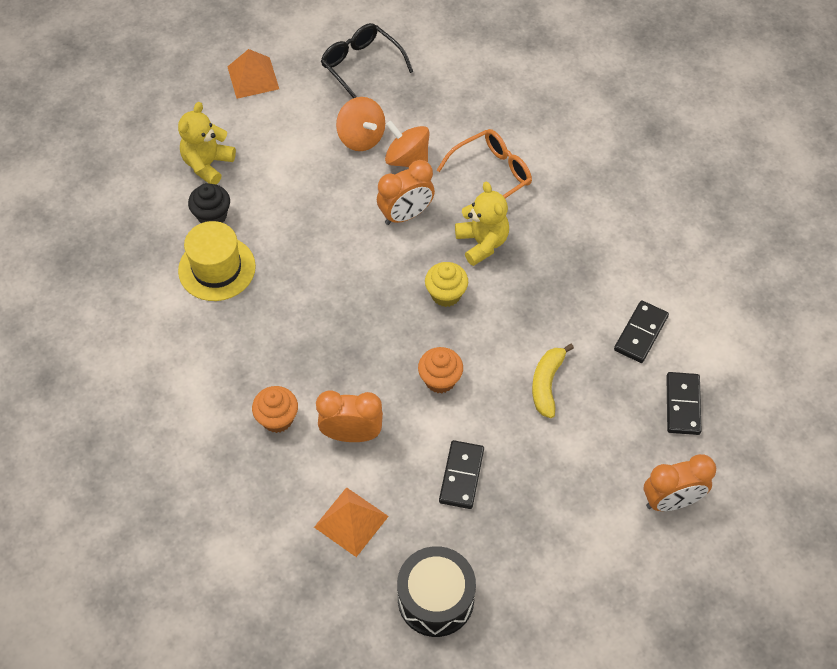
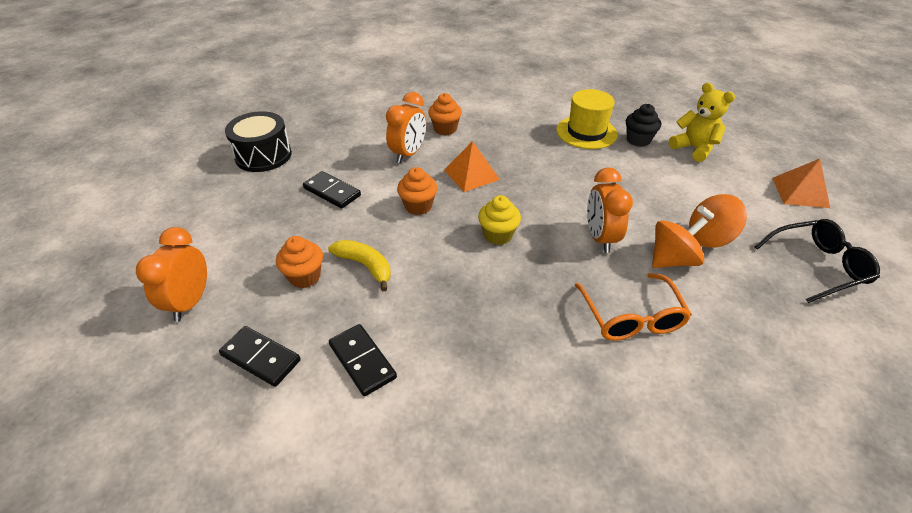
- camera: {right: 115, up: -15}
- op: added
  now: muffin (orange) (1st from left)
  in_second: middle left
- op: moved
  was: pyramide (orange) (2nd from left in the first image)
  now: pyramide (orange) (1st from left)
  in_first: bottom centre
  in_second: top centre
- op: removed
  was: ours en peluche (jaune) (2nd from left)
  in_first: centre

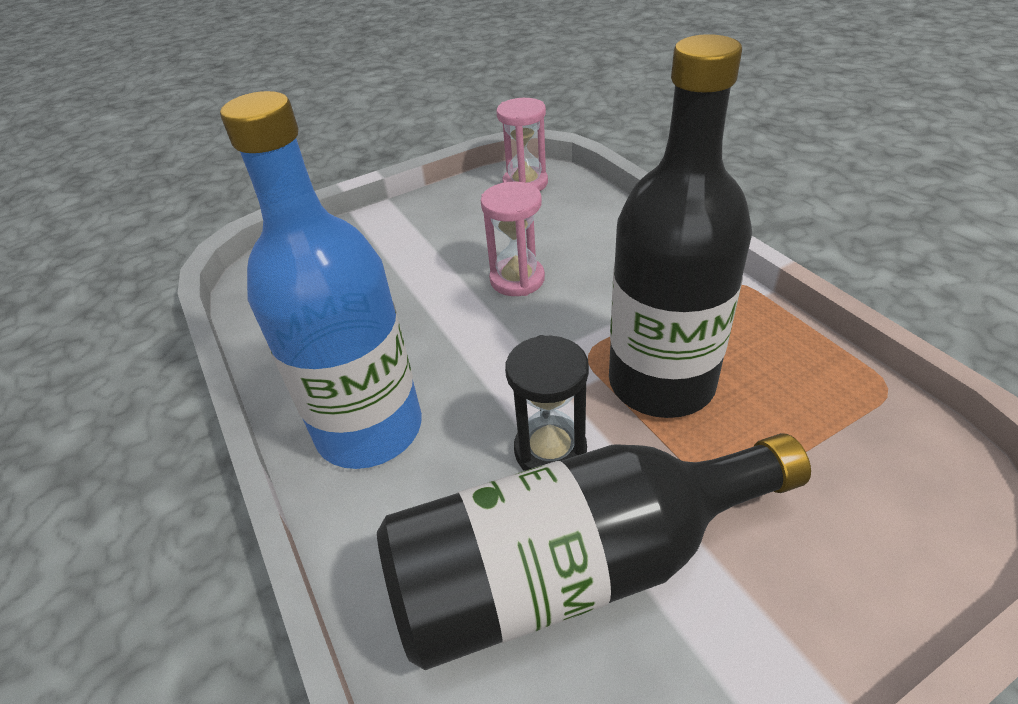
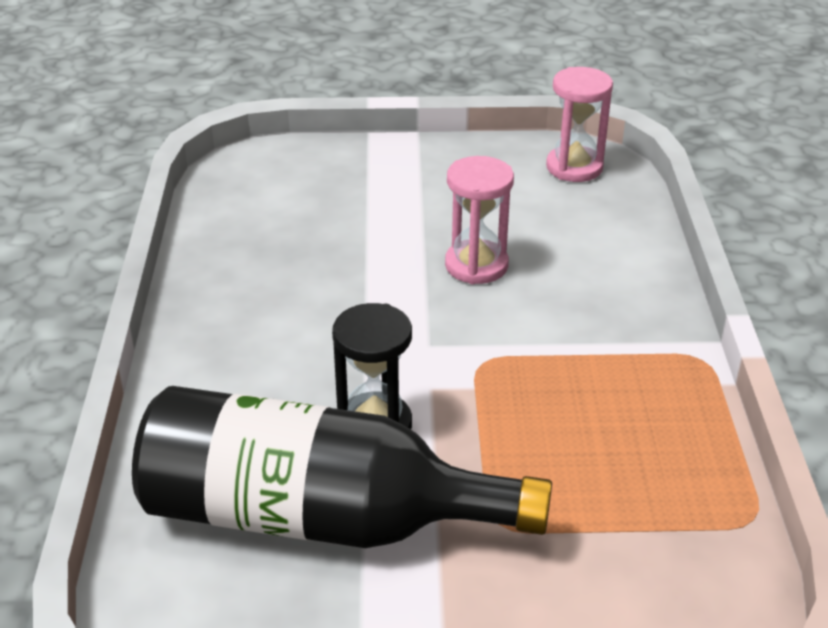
- camera: {right: 25, up: -5}
- op: removed
  was: bouteille (bleu)
  in_first: middle left
- op: removed
  was: bouteille (noir) (2nd from left)
  in_first: top right

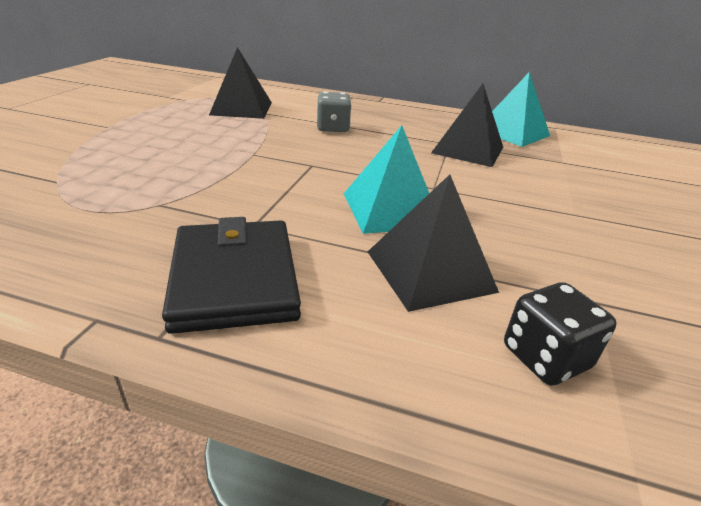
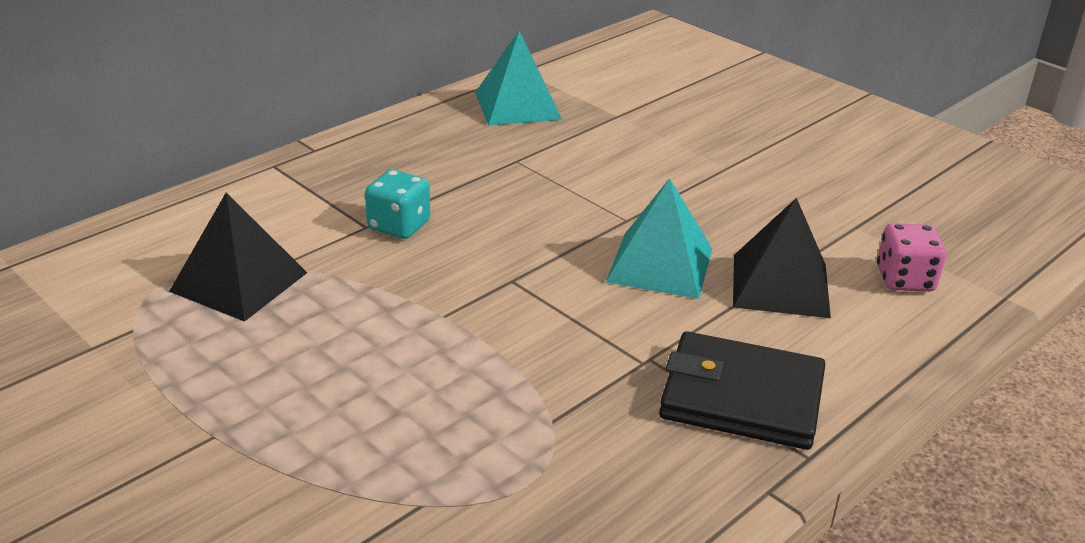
- camera: {right: -60, up: 0}
- op: recoloured
  was: dé (gris)
  now: dé (turquoise)
  in_first: top centre
  in_second: centre
- op: recoloured
  was: dé (noir)
  now: dé (rose)
  in_first: middle right
  in_second: middle right
- op: removed
  was: pyramide (noir) (3rd from left)
  in_first: top centre

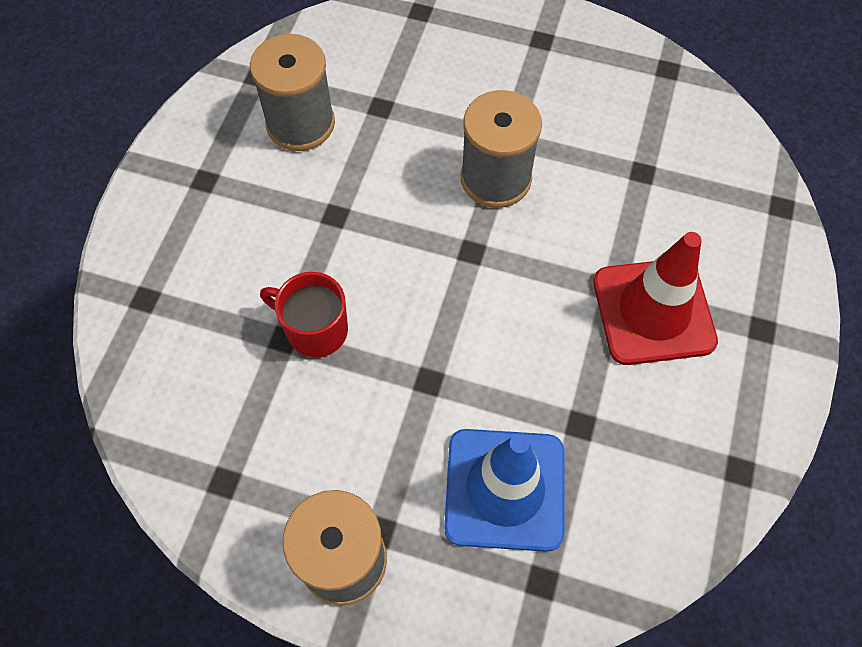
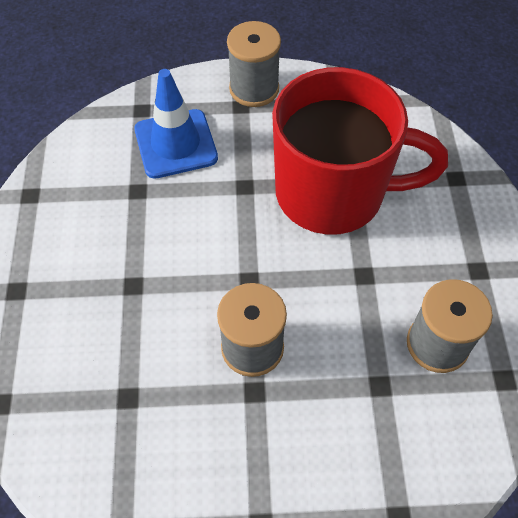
- camera: {right: 160, up: -5}
- op: resized
  was: tasse (rouge)
  in_first: centre
  in_second: top right
  ratio: 2.49
- op: removed
  was: cône de chantier (rouge)
  in_first: middle right

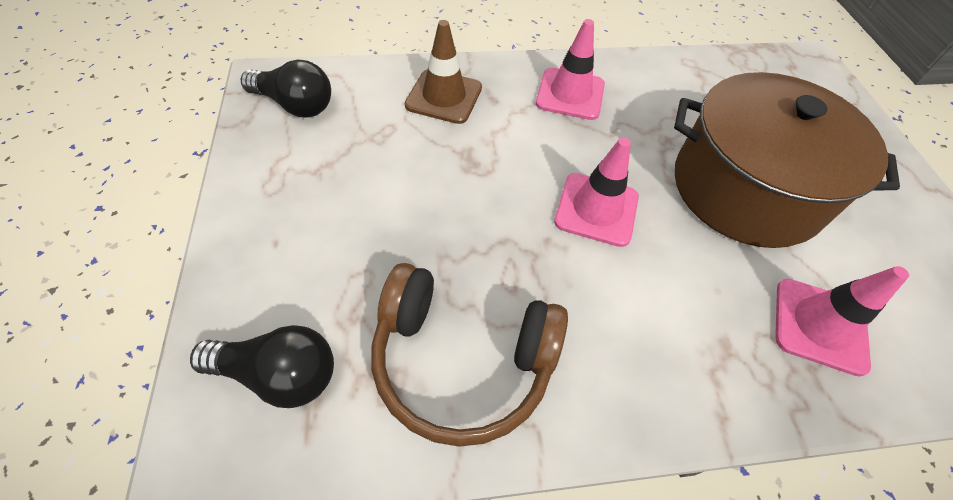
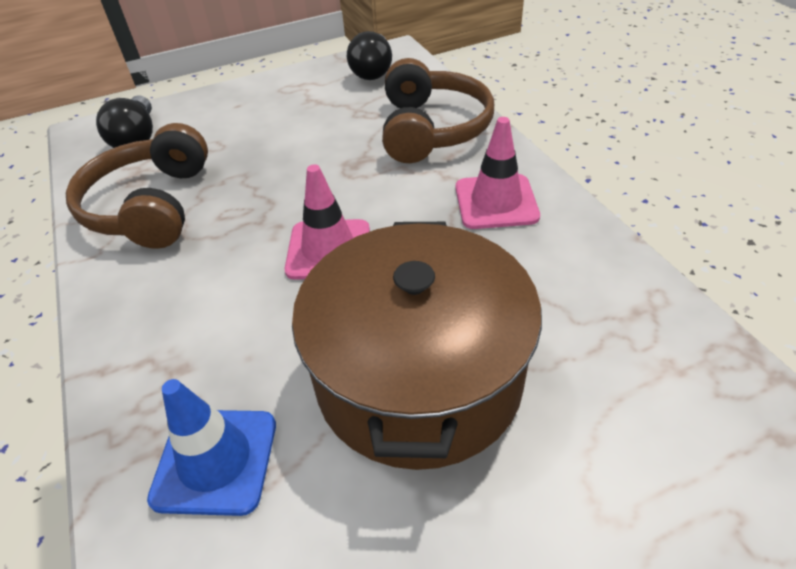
- camera: {right: 80, up: -10}
- op: recoloured
  was: cône de chantier (rose) (3rd from left)
  now: cône de chantier (bleu)
  in_first: middle right
  in_second: bottom left
- op: replaced
  was: cône de chantier (marron)
  now: casque audio (marron) (2nd from left)
  in_first: top centre
  in_second: top centre

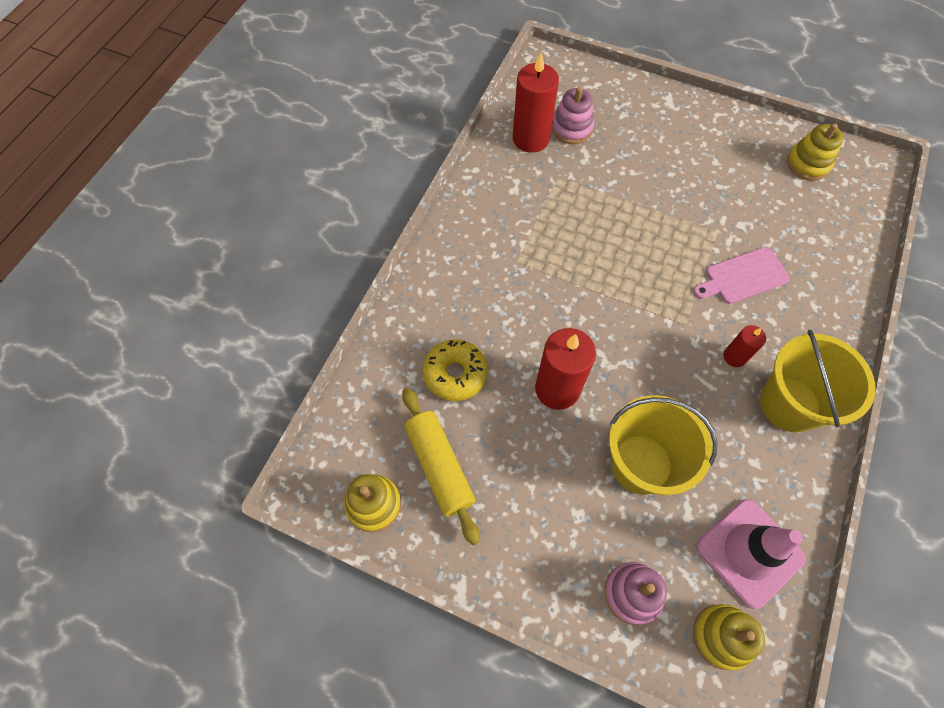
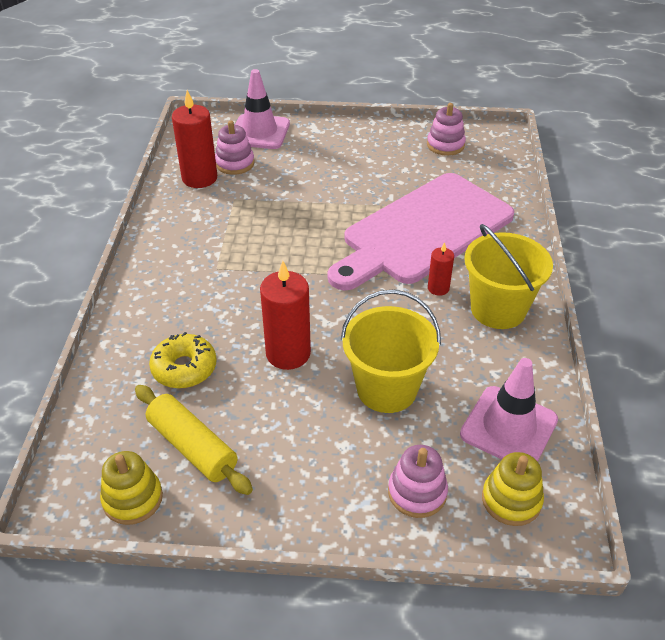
- camera: {right: -20, up: -20}
- op: added
  now: cône de chantier (rose) (1st from left)
  in_second: top centre
- op: resized
  was: planche à découper (rose)
  in_first: middle right
  in_second: centre
  ratio: 2.36
- op: recoloured
  was: jouet à empiler (jaune) (3rd from left)
  now: jouet à empiler (rose) (3rd from left)
  in_first: top right
  in_second: top right

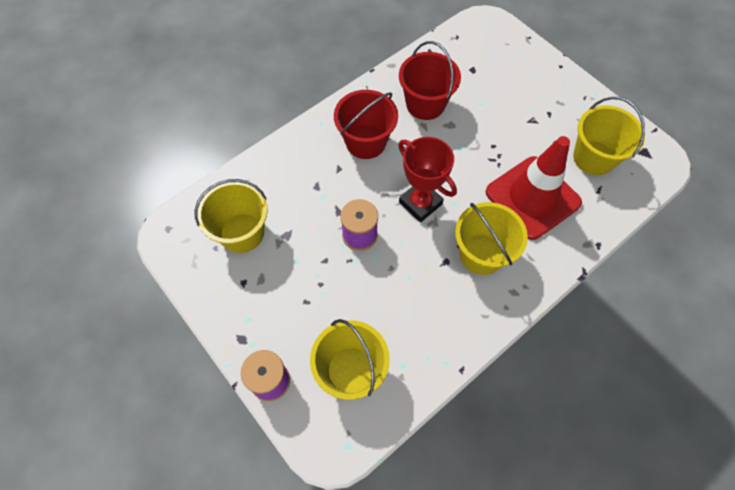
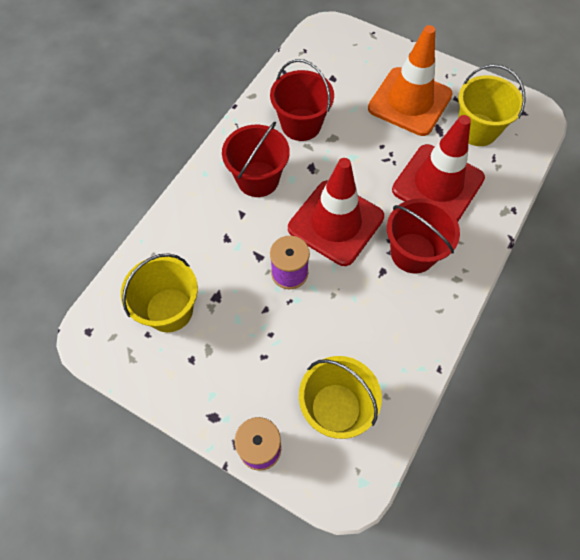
- camera: {right: -20, up: 0}
- op: replaced
  was: trophée (rouge)
  now: cône de chantier (rouge) (1st from left)
  in_first: centre
  in_second: centre
- op: added
  now: cône de chantier (orange)
  in_second: top right
- op: recoloured
  was: seau (jaune) (3rd from left)
  now: seau (rouge) (3rd from left)
  in_first: middle right
  in_second: middle right

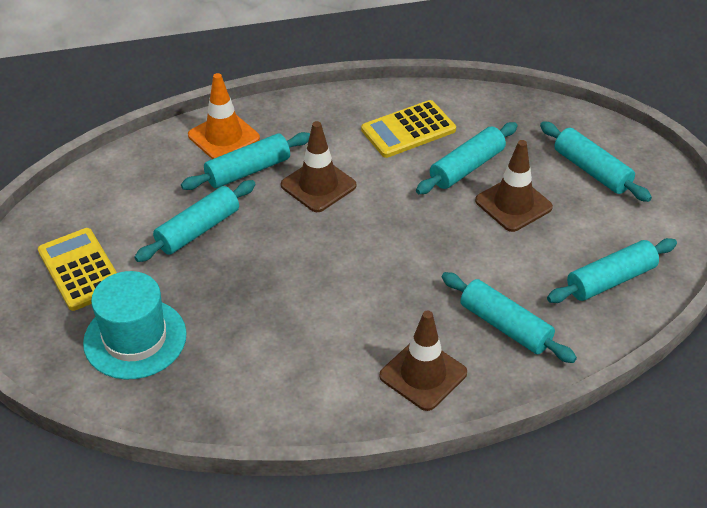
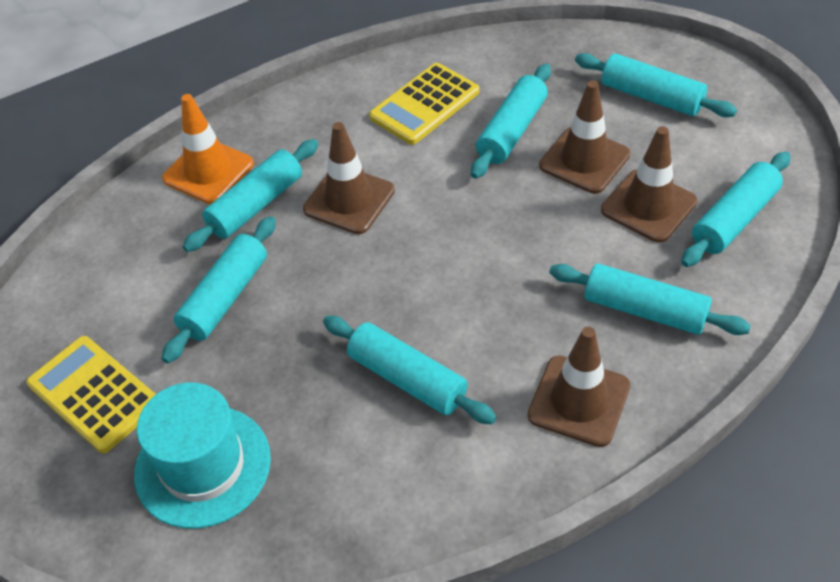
- camera: {right: -15, up: 5}
- op: added
  now: rouleau à pâtisserie (turquoise) (3rd from left)
  in_second: centre
- op: added
  now: cône de chantier (marron) (4th from left)
  in_second: top right

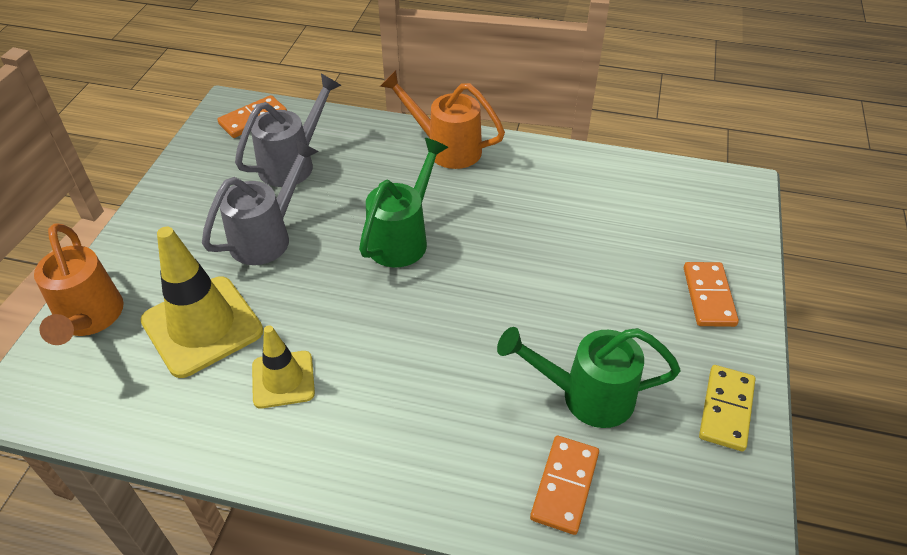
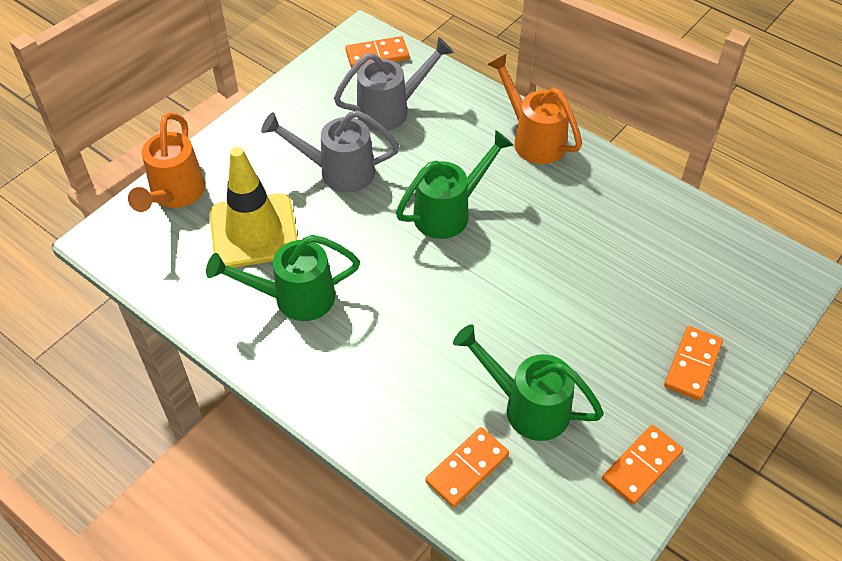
- camera: {right: 25, up: 5}
- op: replaced
  was: cône de chantier (jaune) (2nd from left)
  now: arrosoir (vert) (1st from left)
  in_first: middle left
  in_second: centre
- op: turned
  was: arrosoir (gris) (1st from left)
  in_first: middle left
  in_second: top centre
  clockwise: -150
- op: recoloured
  was: domino (jaune)
  now: domino (orange) (3rd from left)
  in_first: bottom right
  in_second: bottom right

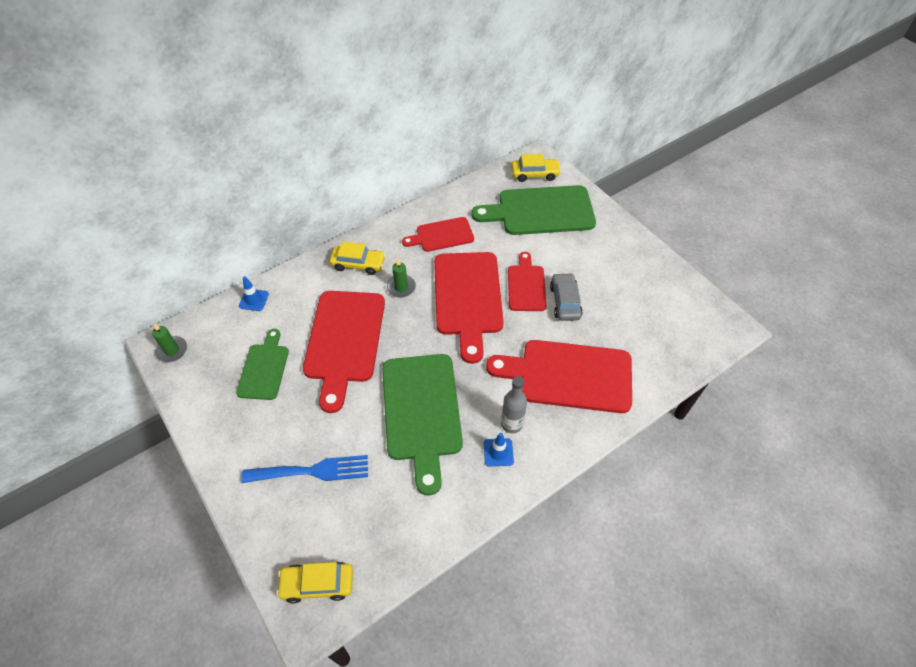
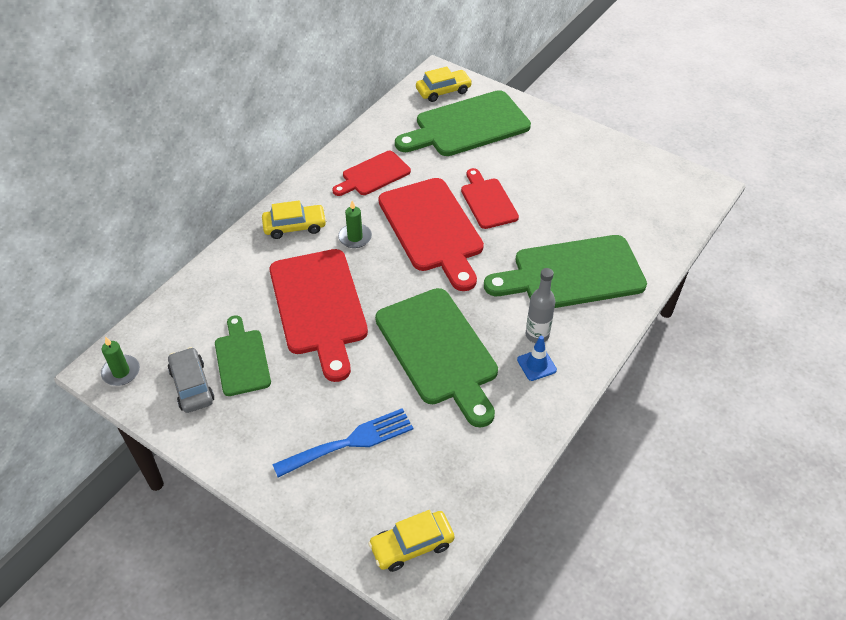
- camera: {right: -20, up: -5}
- op: moved
  was: voiture (gris)
  in_first: centre
  in_second: middle left
- op: recoloured
  was: planche à découper (rouge) (5th from left)
  now: planche à découper (vert) (4th from left)
  in_first: centre
  in_second: middle right
- op: removed
  was: cône de chantier (bleu) (1st from left)
  in_first: middle left

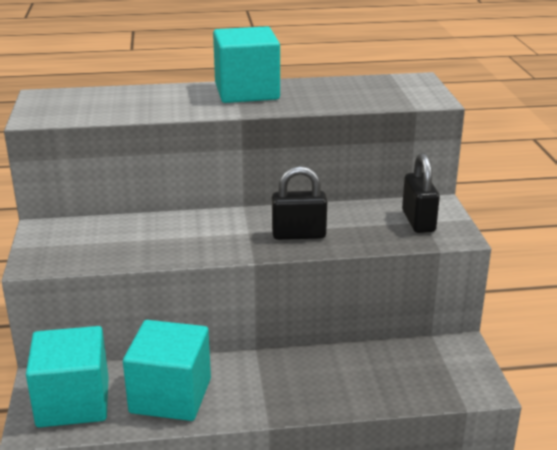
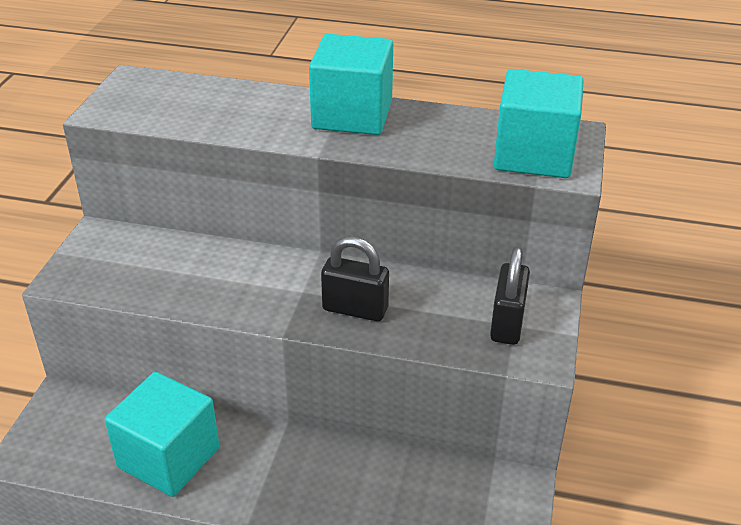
- camera: {right: 20, up: 10}
- op: moved
  was: cube (turquoise) (1st from left in the first image)
  now: cube (turquoise) (3rd from left)
  in_first: bottom left
  in_second: top right

